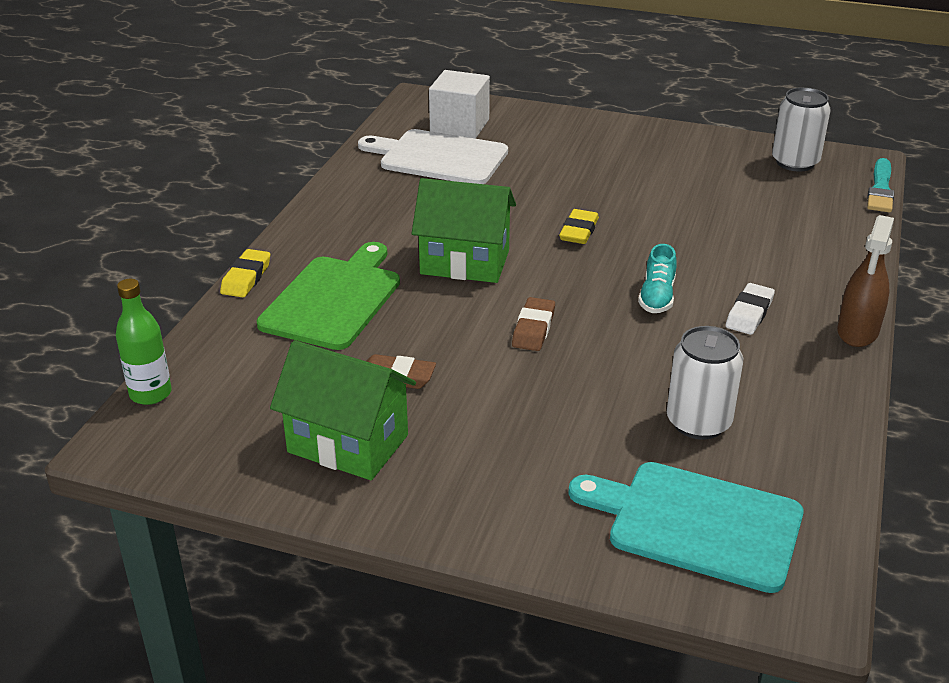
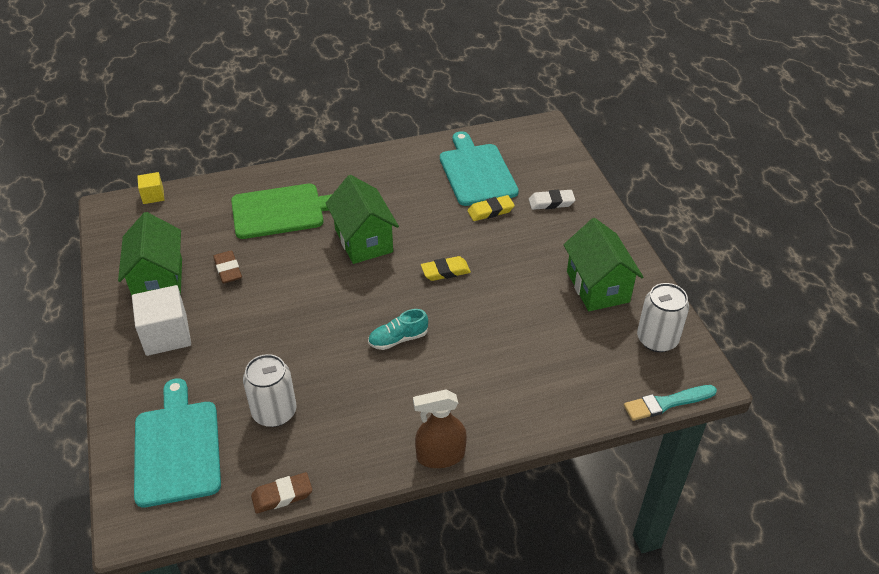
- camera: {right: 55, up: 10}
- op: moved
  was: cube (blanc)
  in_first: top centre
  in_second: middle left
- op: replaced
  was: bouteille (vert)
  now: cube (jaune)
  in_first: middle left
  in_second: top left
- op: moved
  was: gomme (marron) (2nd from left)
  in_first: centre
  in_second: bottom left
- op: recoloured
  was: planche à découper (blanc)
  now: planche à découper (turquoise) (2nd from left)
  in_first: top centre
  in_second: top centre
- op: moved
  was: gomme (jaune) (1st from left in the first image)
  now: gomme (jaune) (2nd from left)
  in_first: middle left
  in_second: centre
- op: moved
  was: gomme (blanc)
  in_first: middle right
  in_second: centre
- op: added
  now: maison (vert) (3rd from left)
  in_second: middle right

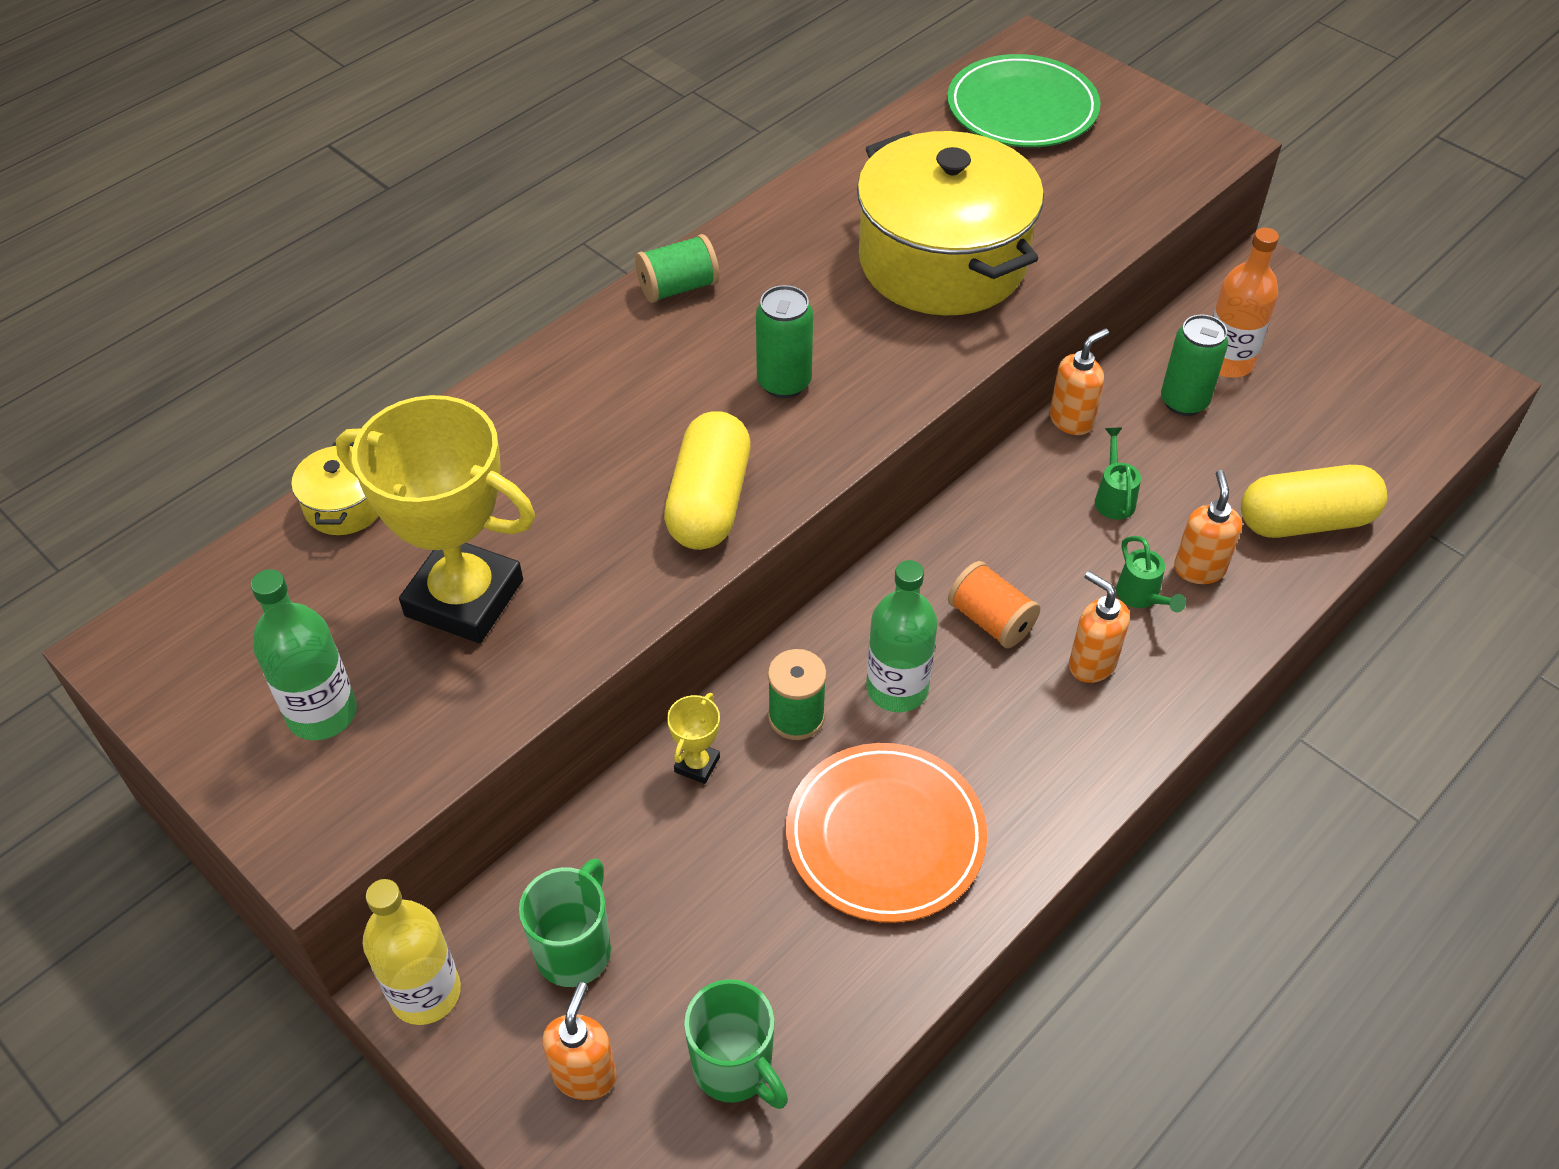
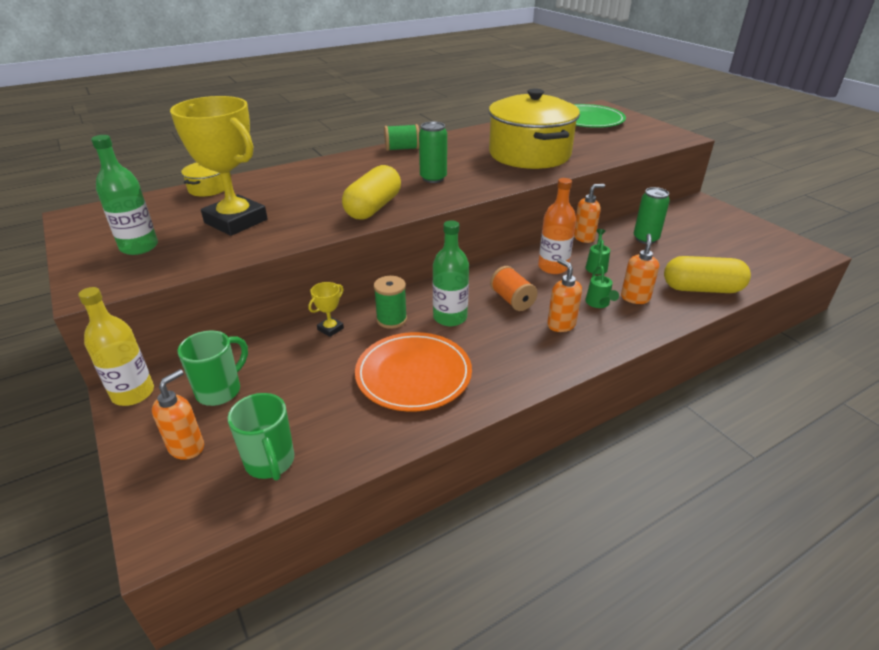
- camera: {right: 15, up: -15}
- op: moved
  was: bouteille (orange)
  in_first: top right
  in_second: centre

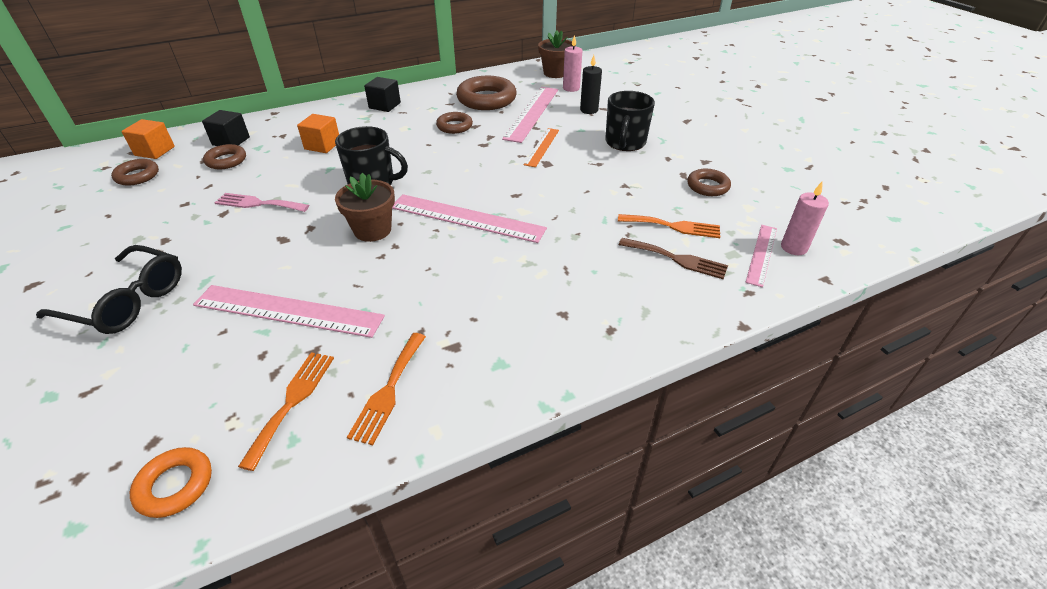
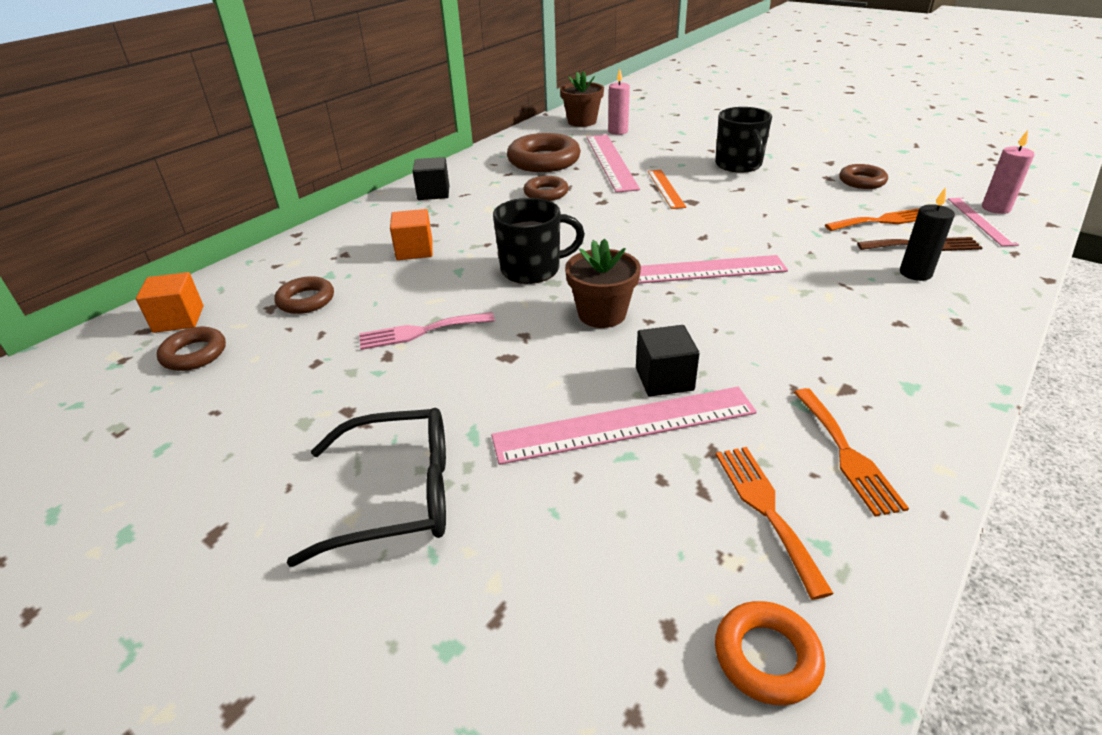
- camera: {right: -25, up: -5}
- op: moved
  was: cube (noir) (1st from left in the first image)
  now: cube (noir) (2nd from left)
  in_first: top left
  in_second: centre
- op: moved
  was: bougie (noir)
  in_first: top centre
  in_second: top right

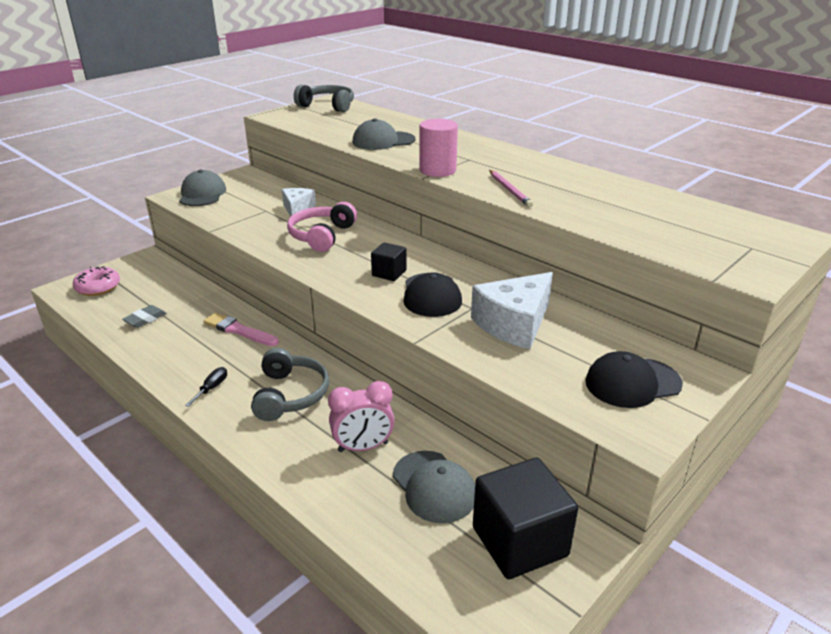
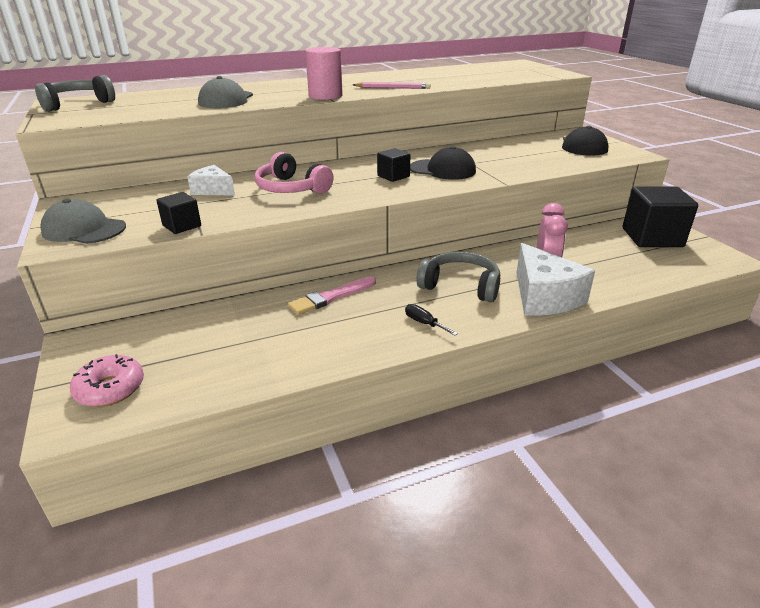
- camera: {right: -65, up: 0}
- op: added
  now: cube (noir) (1st from left)
  in_second: middle left
- op: moved
  was: fromage (blanc) (2nd from left)
  in_first: centre
  in_second: middle right
- op: removed
  was: gomme (gris)
  in_first: middle left
- op: removed
  was: casquette (gris) (3rd from left)
  in_first: bottom centre

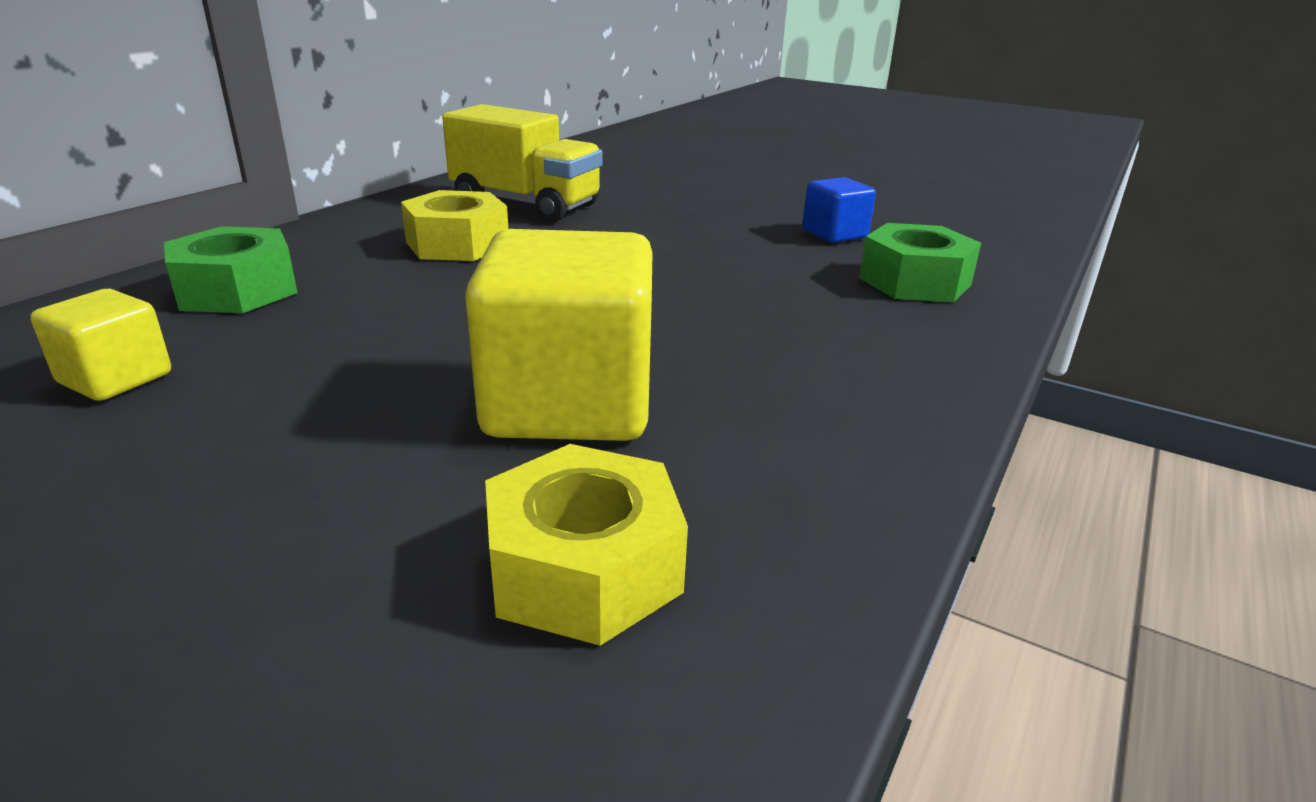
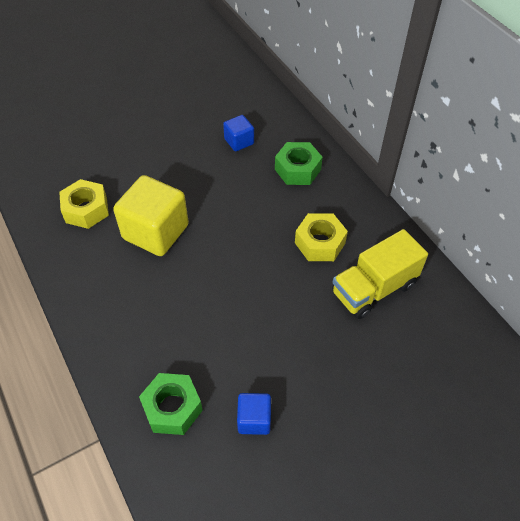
- camera: {right: 120, up: 25}
- op: recoloured
  was: cube (jaune) (1st from left)
  now: cube (bleu) (1st from left)
  in_first: middle left
  in_second: top centre

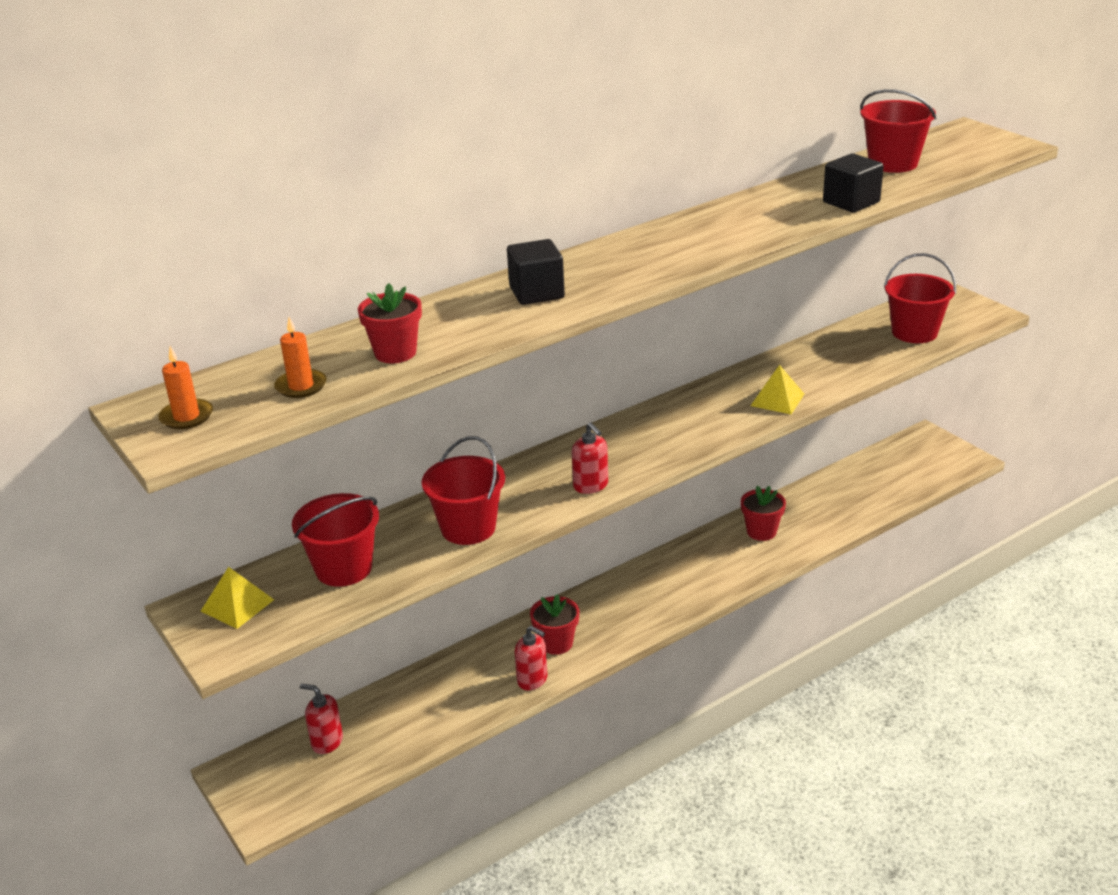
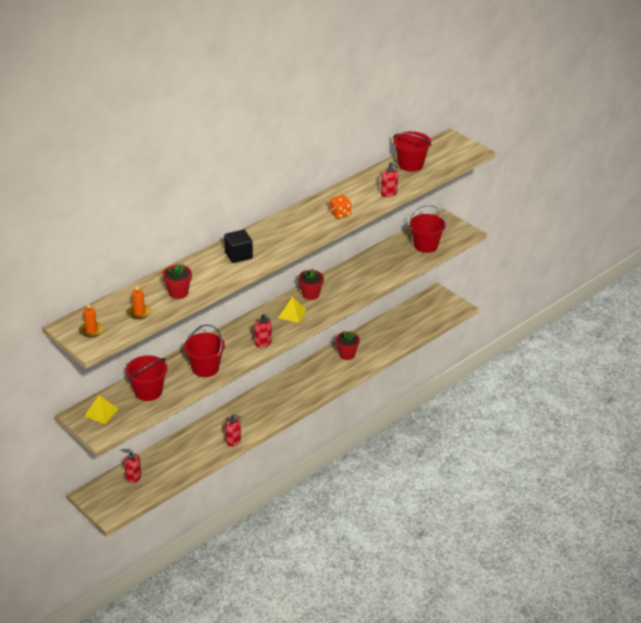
- camera: {right: -10, up: 5}
- op: moved
  was: pyramide (jaune) (2nd from left)
  in_first: middle right
  in_second: centre
- op: moved
  was: pot de fleurs (rouge) (2nd from left)
  in_first: bottom centre
  in_second: centre
- op: added
  now: dé (orange)
  in_second: top centre
- op: replaced
  was: cube (noir) (2nd from left)
  now: distributeur de savon (rouge) (4th from left)
  in_first: top right
  in_second: top centre

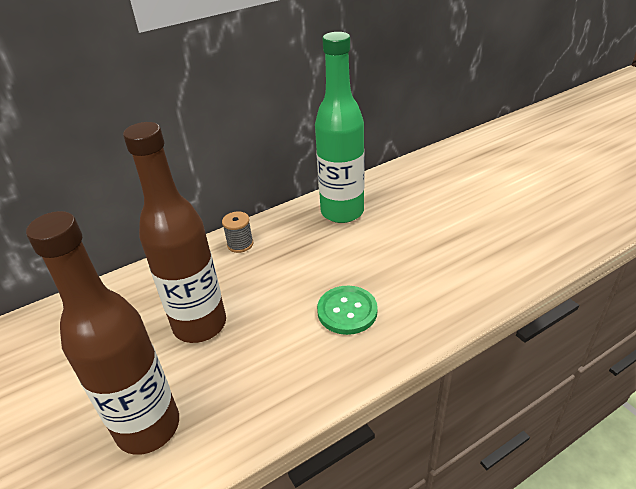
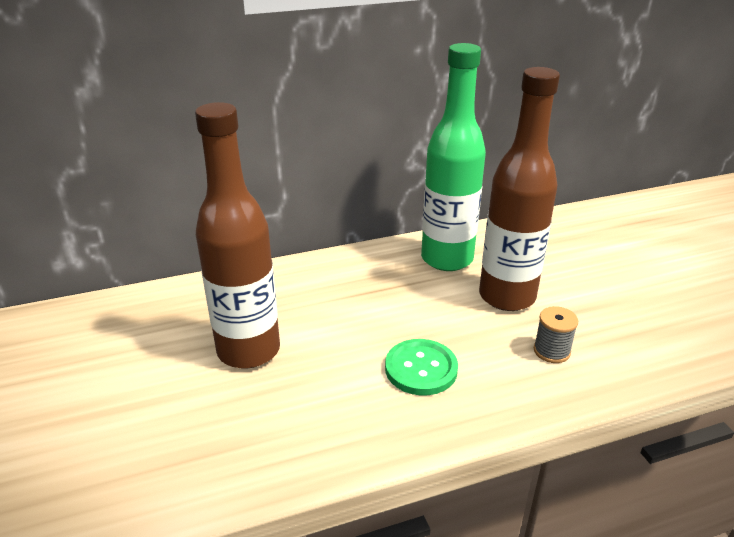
- camera: {right: 10, up: -5}
- op: moved
  was: bouteille (marron) (1st from left in the first image)
  now: bouteille (marron) (2nd from left)
  in_first: bottom left
  in_second: middle right
- op: moved
  was: bobine (gris)
  in_first: centre
  in_second: middle right

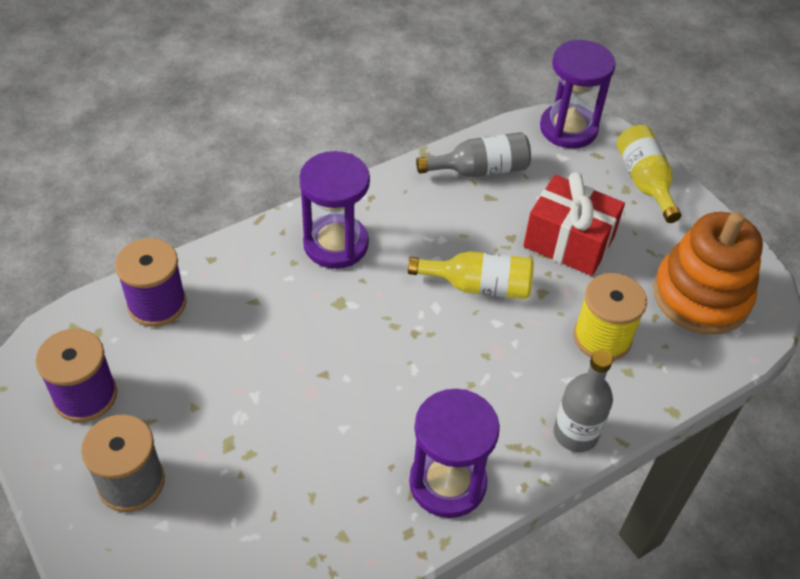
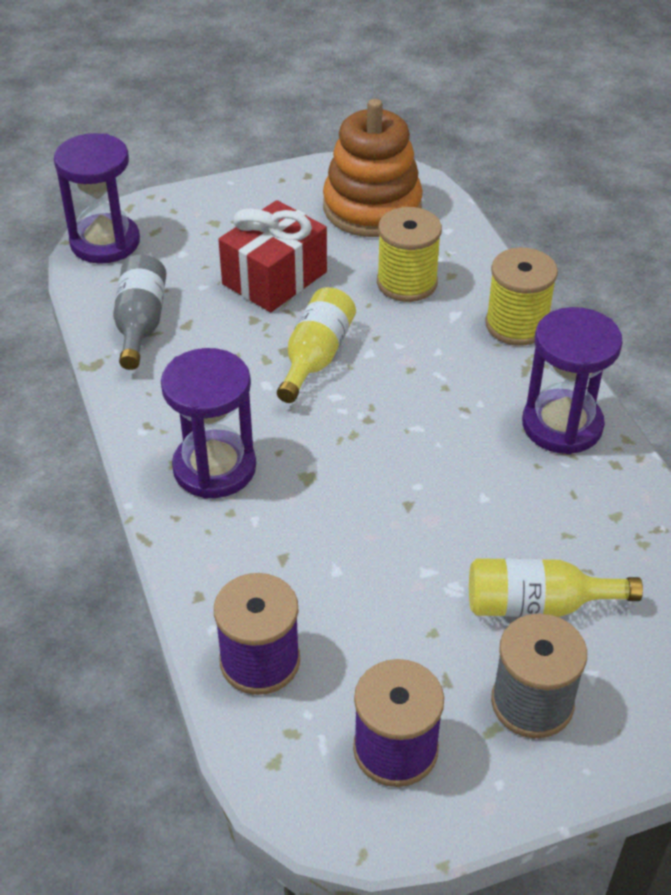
- camera: {right: -75, up: -5}
- op: moved
  was: bouteille (jaune) (2nd from left)
  in_first: top right
  in_second: middle right
- op: replaced
  was: bouteille (gris) (2nd from left)
  now: bobine (jaune) (2nd from left)
  in_first: bottom right
  in_second: top right

